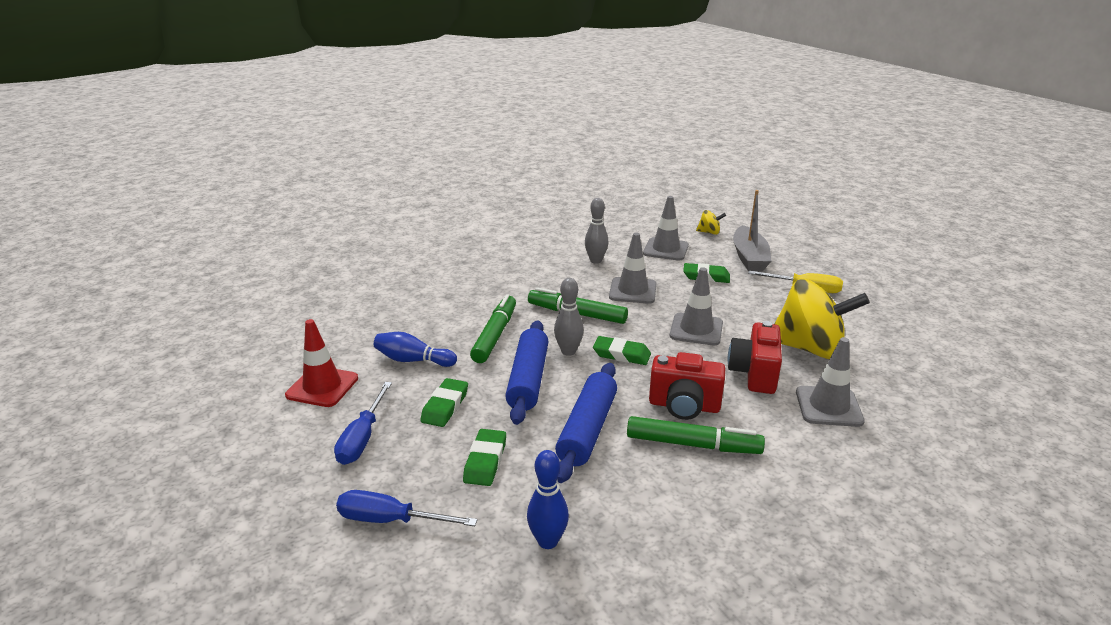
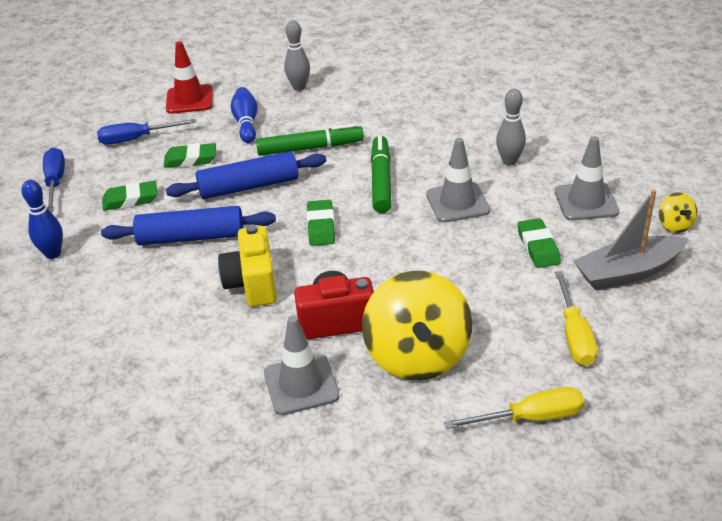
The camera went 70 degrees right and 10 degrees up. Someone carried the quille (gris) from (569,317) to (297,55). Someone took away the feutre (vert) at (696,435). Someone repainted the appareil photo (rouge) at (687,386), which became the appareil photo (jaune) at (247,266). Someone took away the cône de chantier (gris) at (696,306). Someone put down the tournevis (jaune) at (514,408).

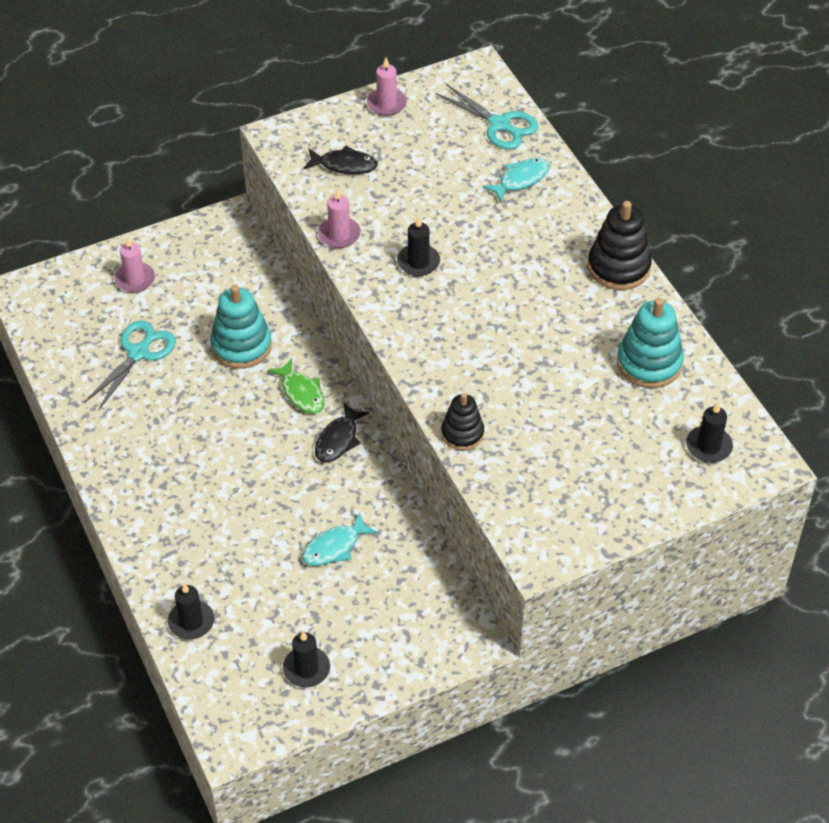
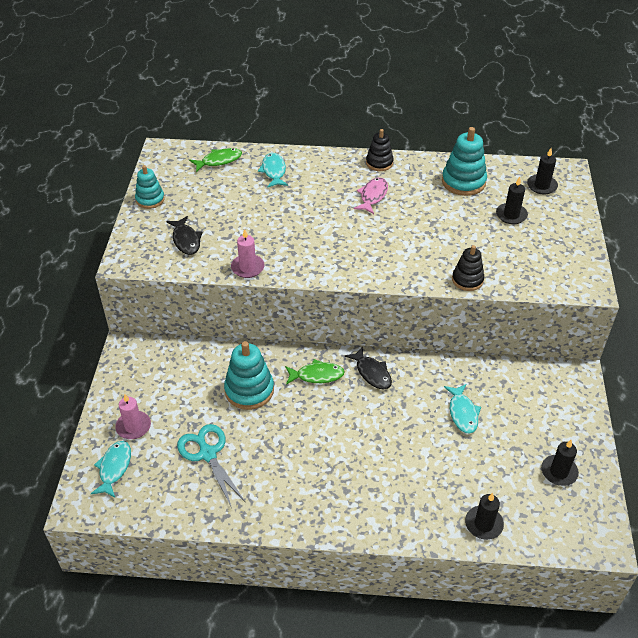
The camera went 60 degrees left and 5 degrees down. Someone rotated the poisson (noir) at (341,160) by 120 degrees clockwise. Someone swapped the bougie (rose) at (387,87) for the jouet à empiler (turquoise) at (150,187). Someone carried the bougie (noir) from (418,246) to (512,200). Someone swapped the ciseaux (turquoise) at (486,117) for the poisson (vert) at (215,160). Someone scaled the jouet à empiler (noir) at (620,245) by 0.64. Someone put down the poisson (turquoise) at (111,469). Someone put down the poisson (rose) at (371,195).

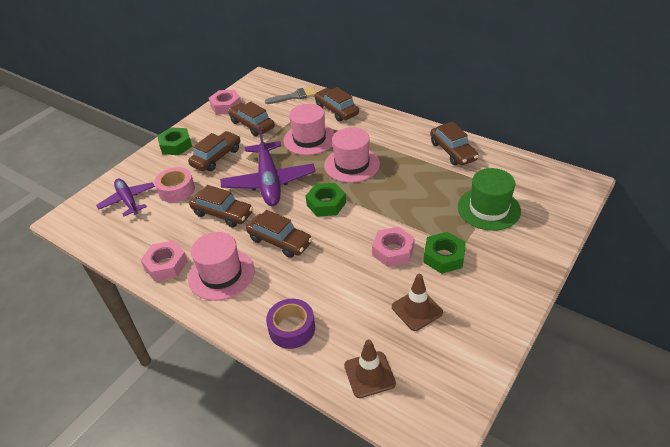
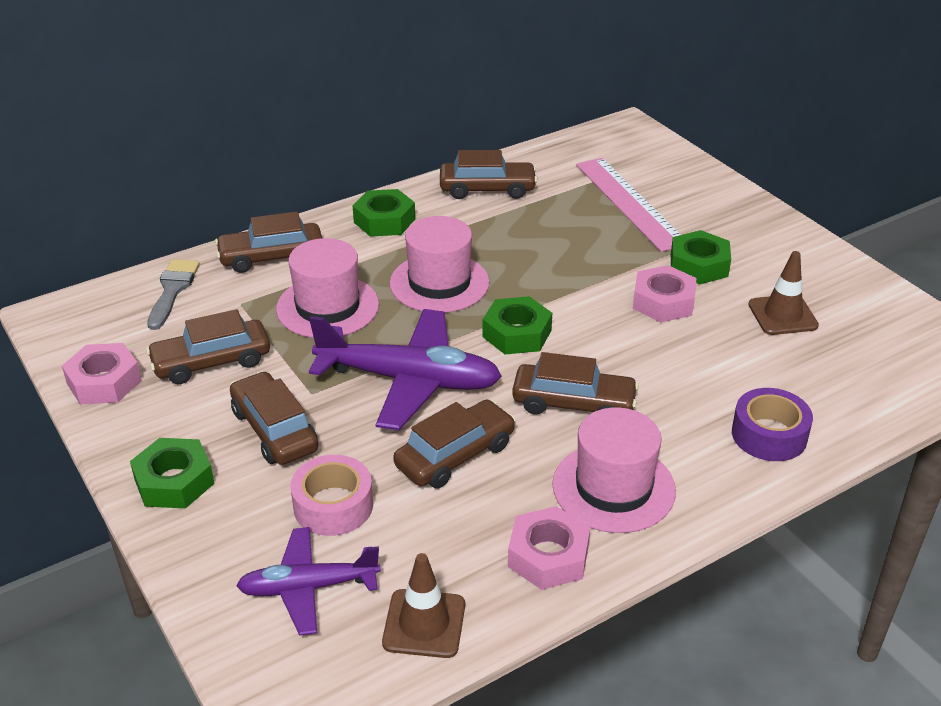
The camera went 70 degrees left and 5 degrees down. Someone rotated the voiture (marron) at (279,234) by 45 degrees clockwise. Someone carried the cône de chantier (marron) from (370,368) to (423,605). Someone swapped the chapeau (vert) at (489,199) for the règle (rose) at (628,205). Someone put down the écrou (vert) at (384,213).

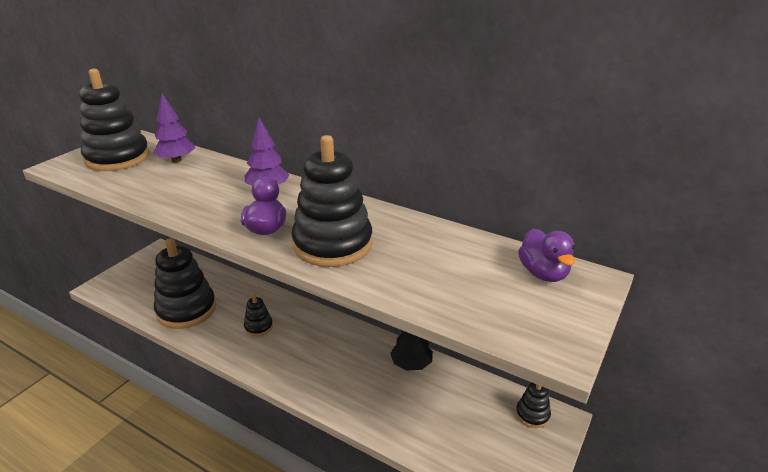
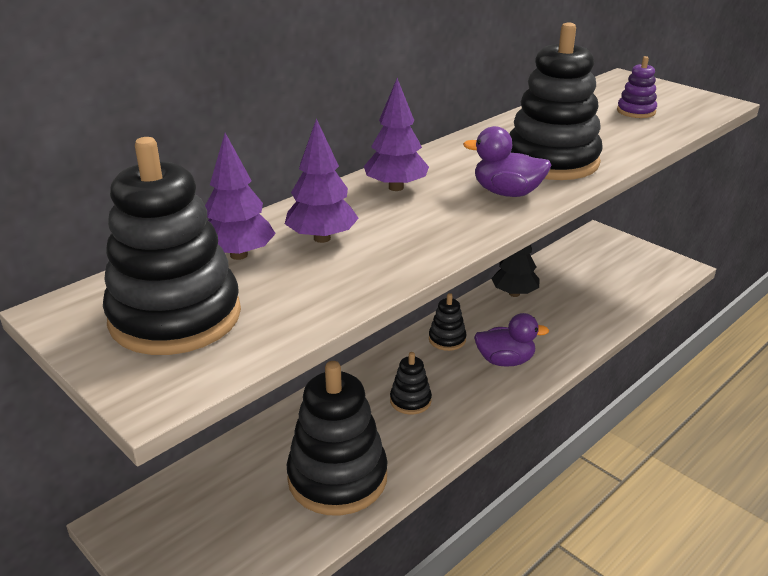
The camera went 75 degrees left and 0 degrees up. Someone carried the jouet à empiler (noir) from (533,405) to (448,322). Someone carried the canard (violet) from (546,255) to (511,340). Someone put down the arbre (violet) at (322,180). Someone put down the jouet à empiler (violet) at (637,87).

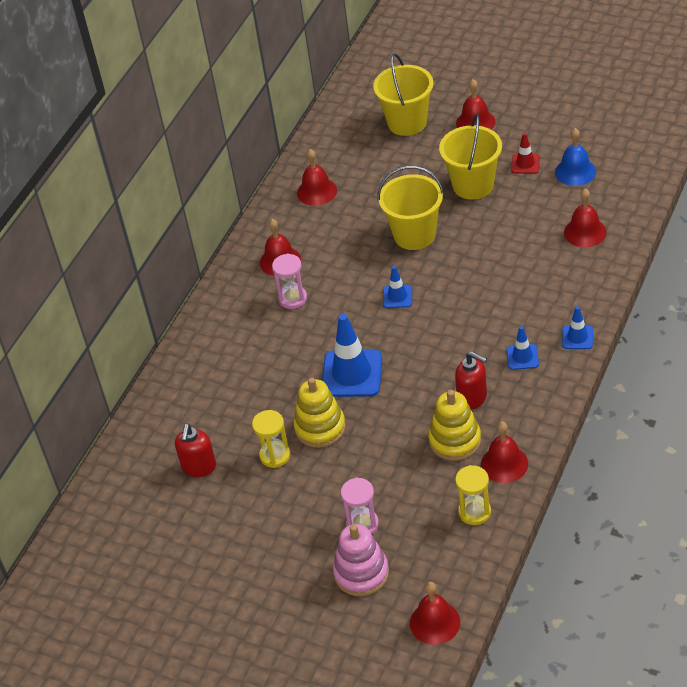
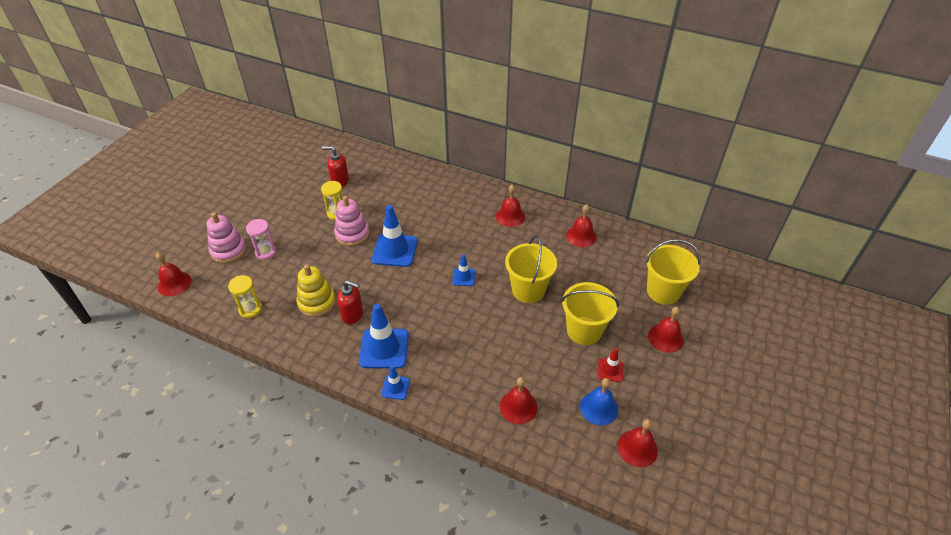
The camera went 85 degrees right and 0 degrees up. Someone took away the sablier (rose) at (289,281). Someone repainted the jouet à empiler (jaune) at (320,413), which became the jouet à empiler (rose) at (351,221). Someone rotated the distributeur de savon (rouge) at (471,381) by 105 degrees counterclockwise. Someone carried the cloche (rouge) from (504,452) to (637,443). Someone scaled the cône de chantier (bleu) at (522,348) by 1.92.

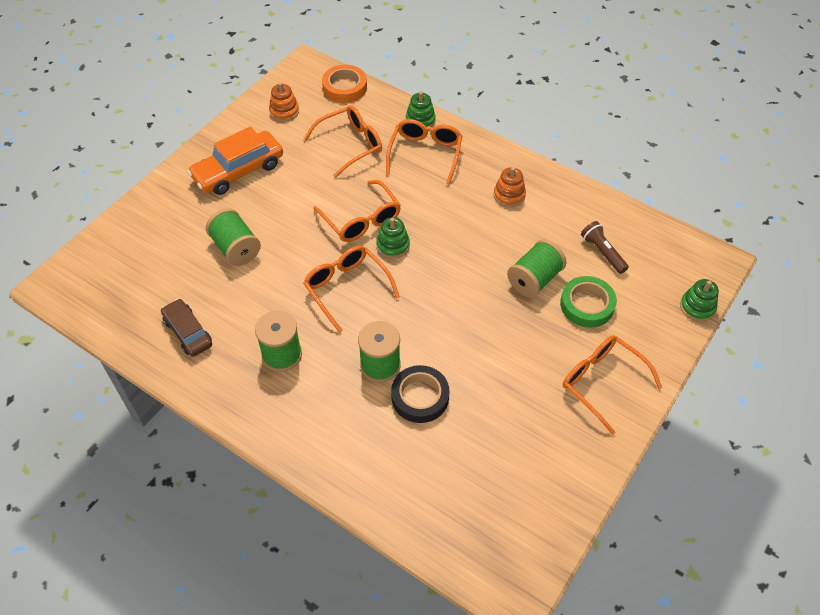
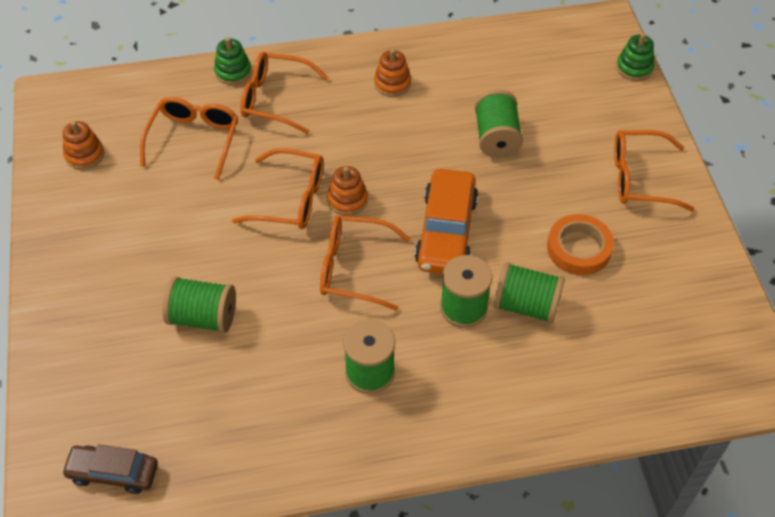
The camera went 45 degrees left and 0 degrees up. Someone carried the voiture (marron) from (186,328) to (109,469). Someone carried the voiture (orange) from (235,160) to (446,221). Someone carried the ruban adhésif (orange) from (344,84) to (580,244). Someone repainted the jouet à empiler (vert) at (393,237), which became the jouet à empiler (orange) at (347,191). Someone rotated the lunettes (orange) at (424,152) by 45 degrees counterclockwise. Someone swapped the ruban adhésif (noir) at (420,394) for the bobine (vert) at (529,292). Someone took away the ruban adhésif (vert) at (588,302). Someone took away the lampe de poche (marron) at (605,247).

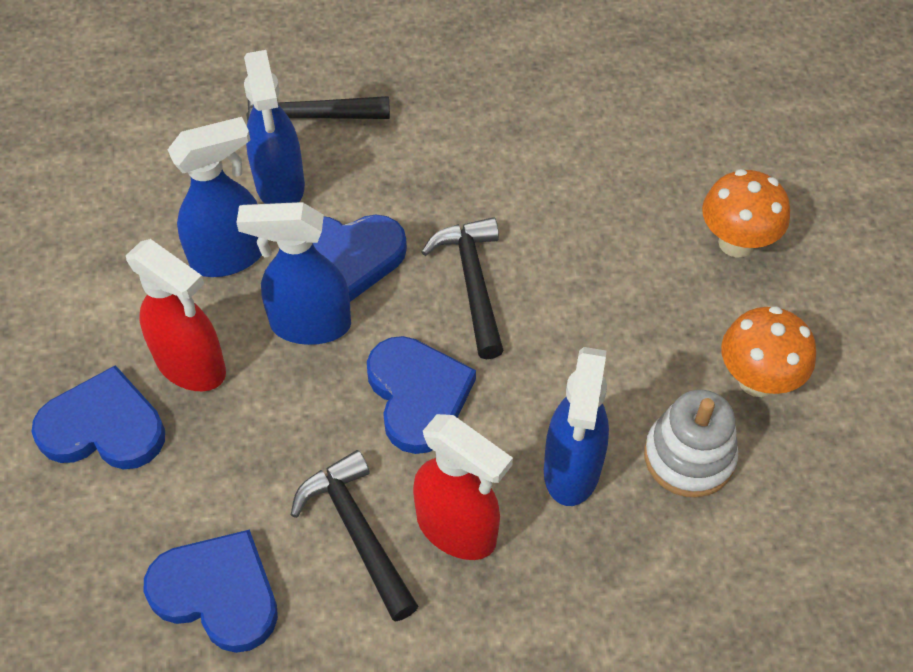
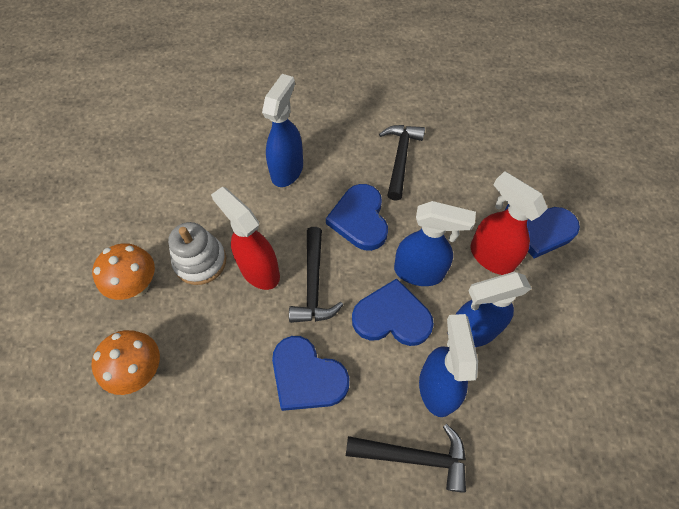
The camera went 170 degrees left and 5 degrees up. Someone carried the cœur (bleu) from (211,591) to (310,373). Someone rotated the marteau (noir) at (354,536) by 150 degrees counterclockwise. Someone carried the vaporisateur (rouge) from (463,487) to (245,238). Someone carried the jouet à empiler (blanc) from (691,443) to (197,253). Someone carried the champignon (orange) from (768,351) to (126,362).

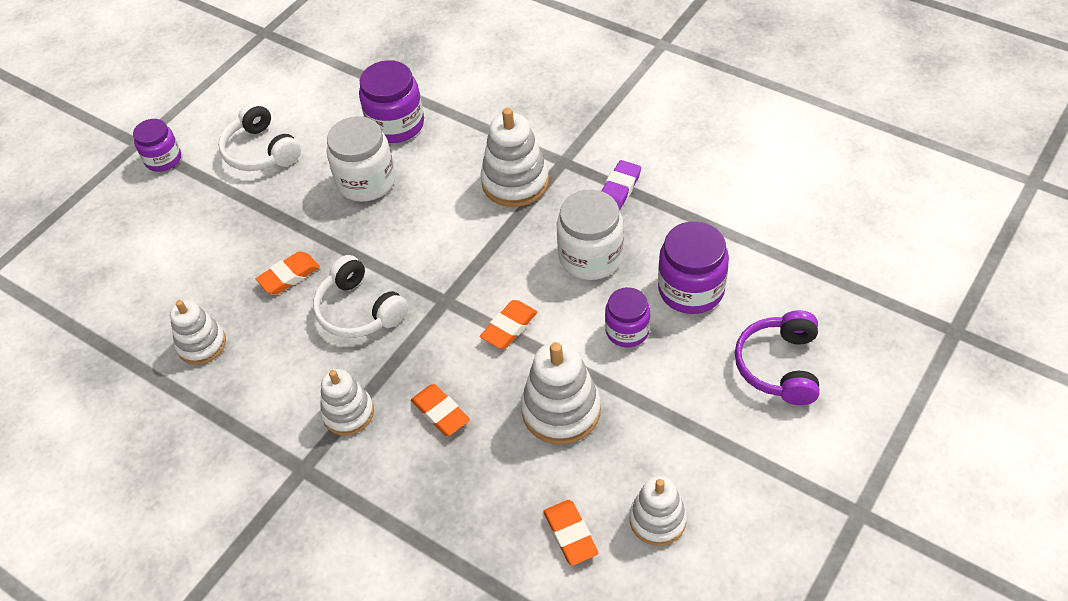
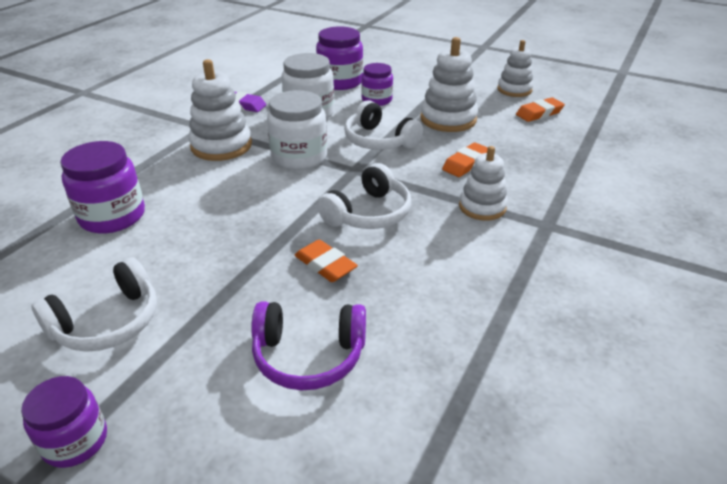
The camera went 100 degrees left and 15 degrees down. Someone took away the jouet à empiler (blanc) at (198,332). Someone carried the bocal (blanc) from (361,159) to (297,130). Someone swapped the gomme (orange) at (508,324) for the casque audio (blanc) at (383,125). Someone carried the casque audio (violet) from (777,357) to (308,345).

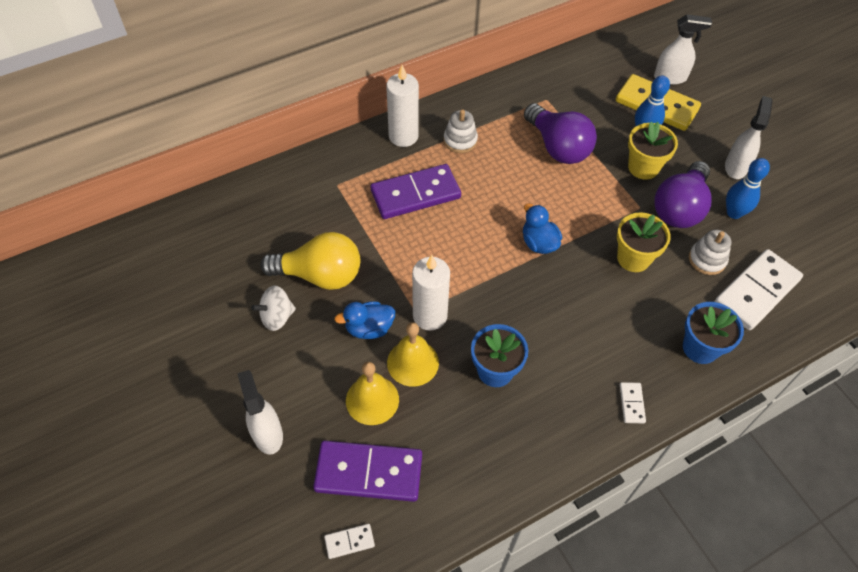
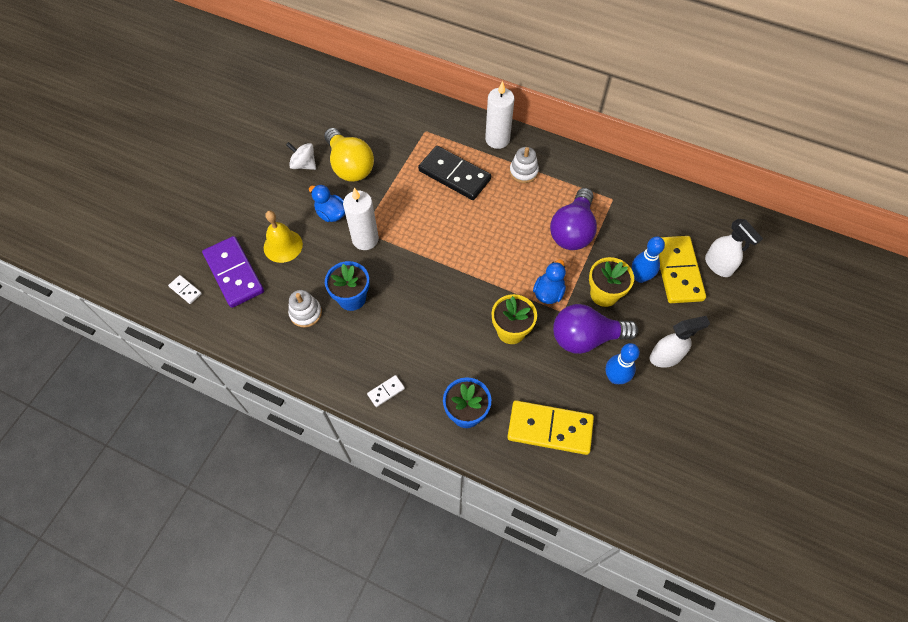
The camera went 55 degrees right and 5 degrees up. Someone took away the vaporisateur (blanc) at (260,412). Someone repainted the domino (violet) at (416,191), which became the domino (noir) at (454,173). Someone took away the cloche (jaune) at (413,354). Someone carried the canard (bleu) from (542,228) to (549,282). Someone carried the jouet à empiler (blanc) from (710,252) to (305,308). Someone repainted the domino (blanc) at (758,289), which became the domino (jaune) at (550,427).

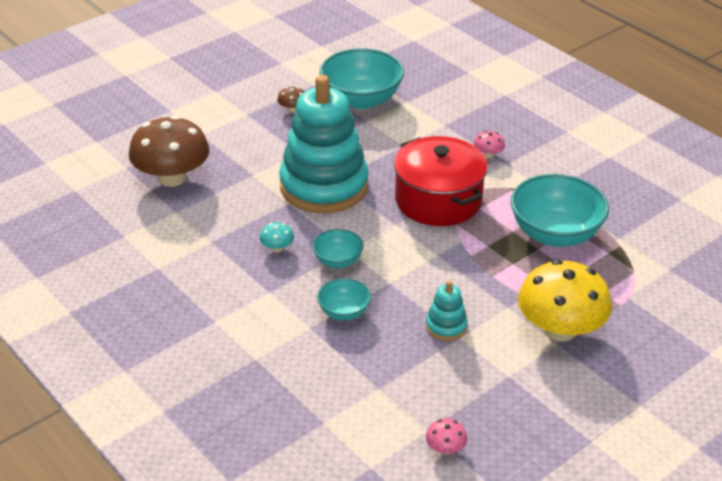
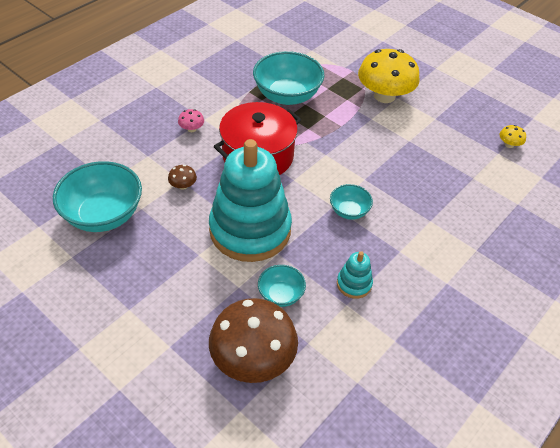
The camera went 100 degrees left and 10 degrees up. Someone took away the champignon (turquoise) at (277,237). Someone carried the champignon (marron) from (290,100) to (182,177). Someone carried the bol (turquoise) from (344,299) to (282,286). Someone carried the jouet à empiler (turquoise) from (447,311) to (355,275). Someone repainted the champignon (rose) at (446,436), which became the champignon (jaune) at (512,136).

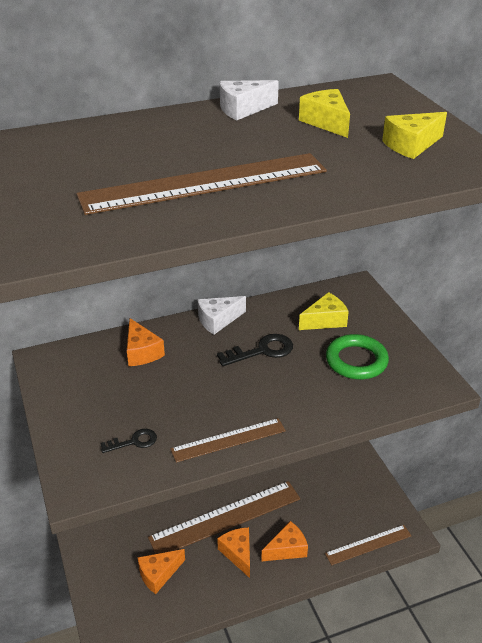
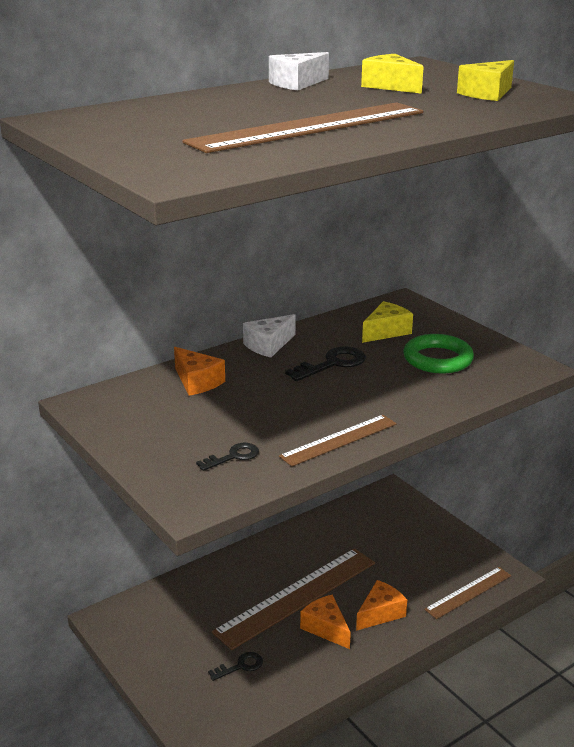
The camera went 15 degrees left and 10 degrees down. Someone swapped the fromage (orange) at (161,571) for the clé (noir) at (235,666).

